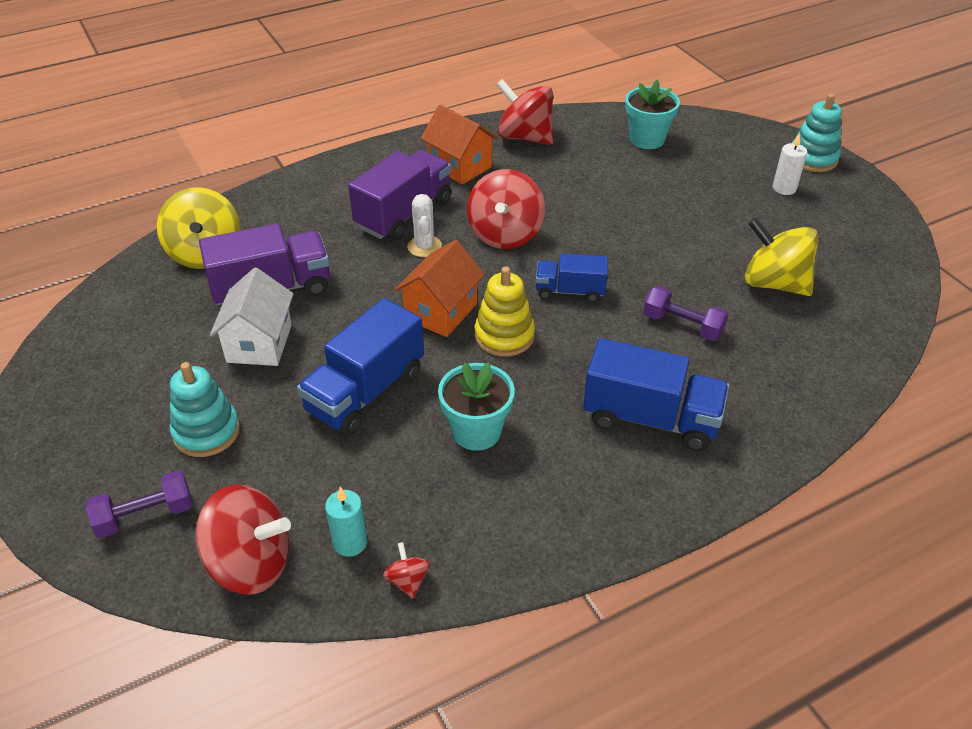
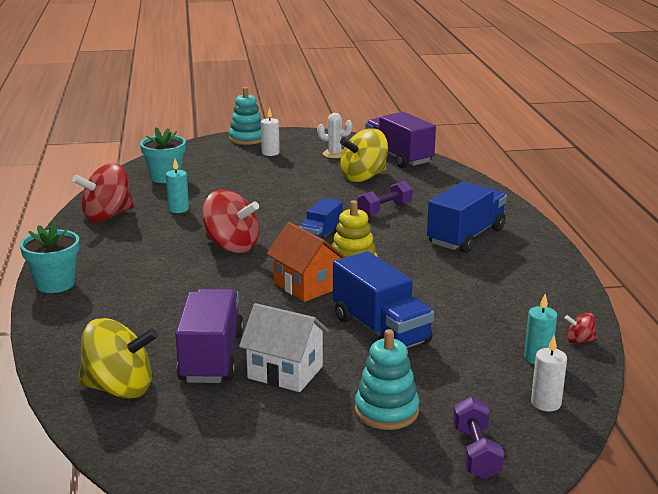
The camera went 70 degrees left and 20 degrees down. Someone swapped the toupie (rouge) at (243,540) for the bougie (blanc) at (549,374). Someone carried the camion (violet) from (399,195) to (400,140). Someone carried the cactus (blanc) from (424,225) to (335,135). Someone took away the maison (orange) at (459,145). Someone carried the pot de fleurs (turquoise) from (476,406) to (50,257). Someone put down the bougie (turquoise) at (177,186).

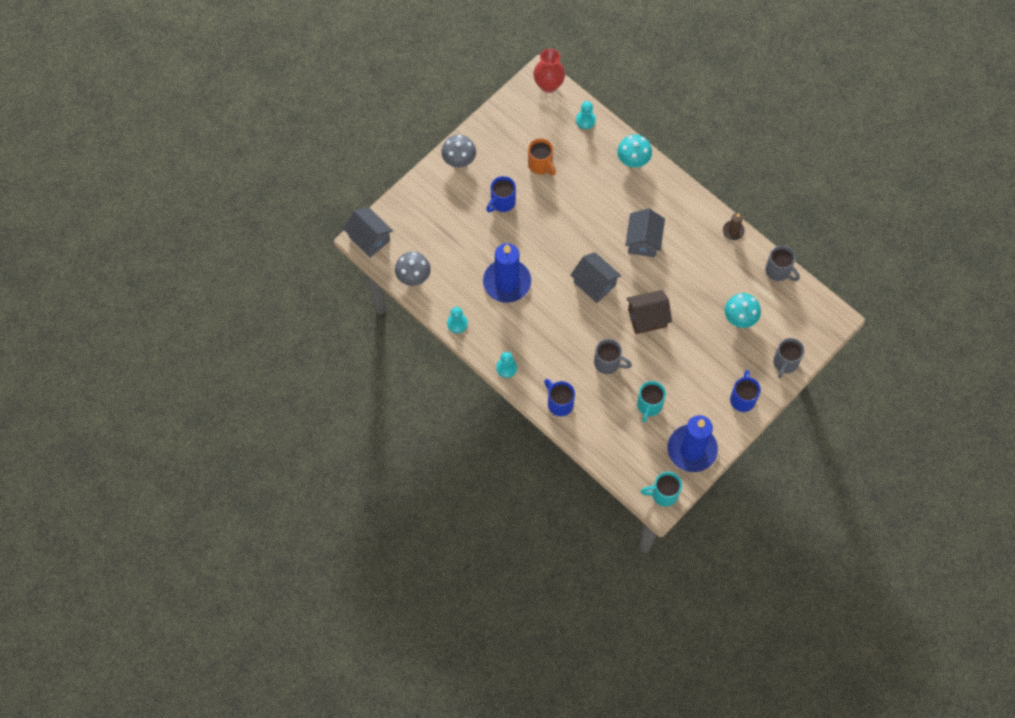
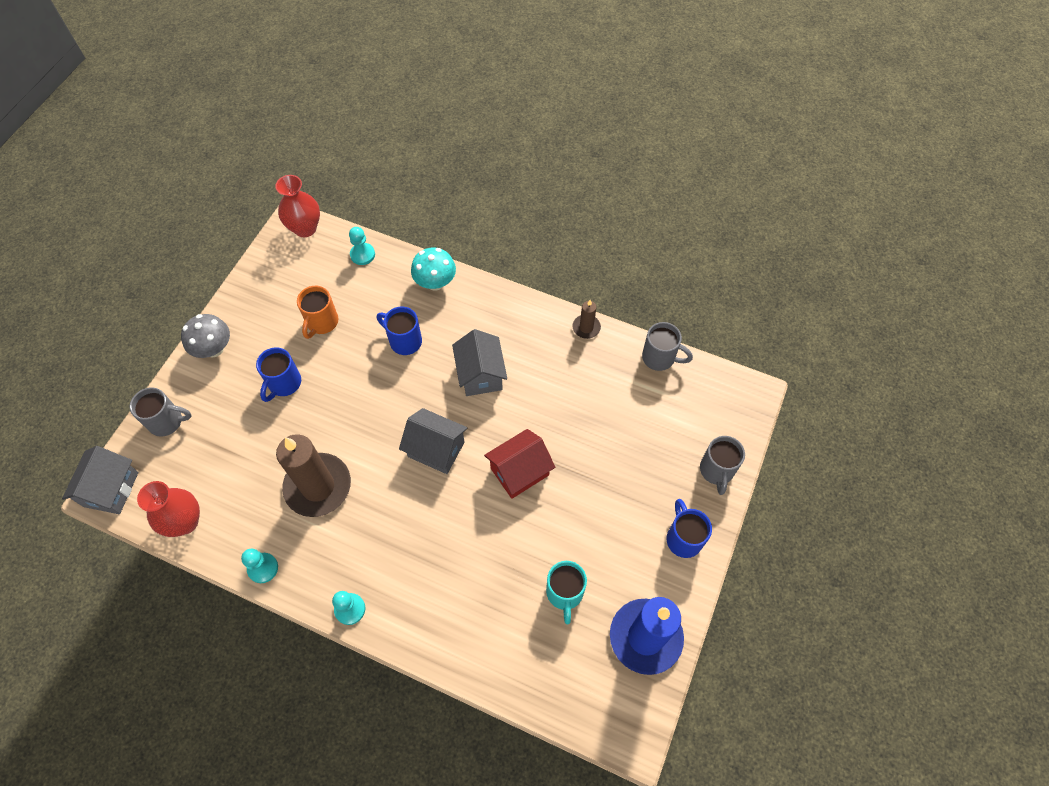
The camera went 20 degrees left and 5 degrees down. Someone rotated the maison (gris) at (368,232) by 75 degrees clockwise. Someone swapped the champignon (gris) at (413,269) for the vase (rouge) at (168,509). Someone repainted the bougie (bleu) at (507,273), which became the bougie (marron) at (313,475). Someone rotated the tasse (orange) at (542,157) by 75 degrees clockwise. Someone carried the tasse (bleu) from (559,397) to (399,331). Someone carried the tasse (gris) from (613,356) to (160,412). Someone repainted the maison (marron) at (649,312), which became the maison (rouge) at (519,464). Someone took away the tasse (turquoise) at (661,489). Someone took away the champignon (turquoise) at (743,310).

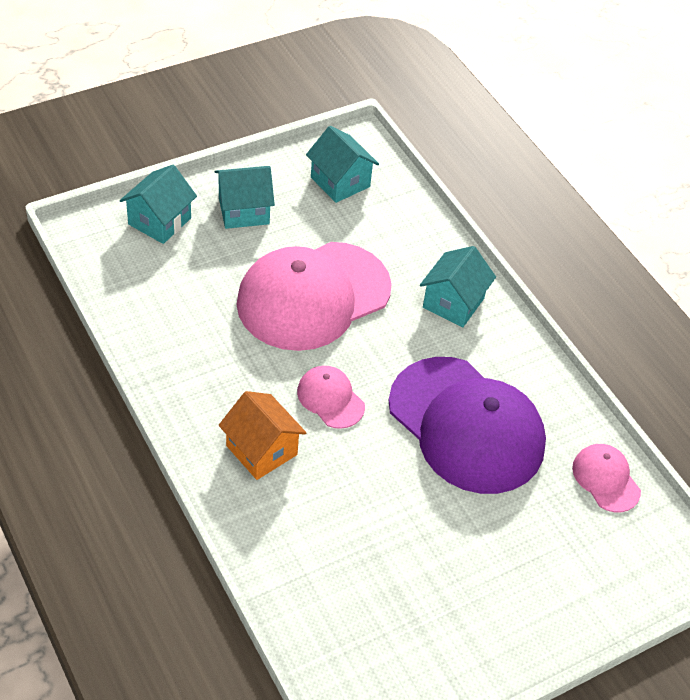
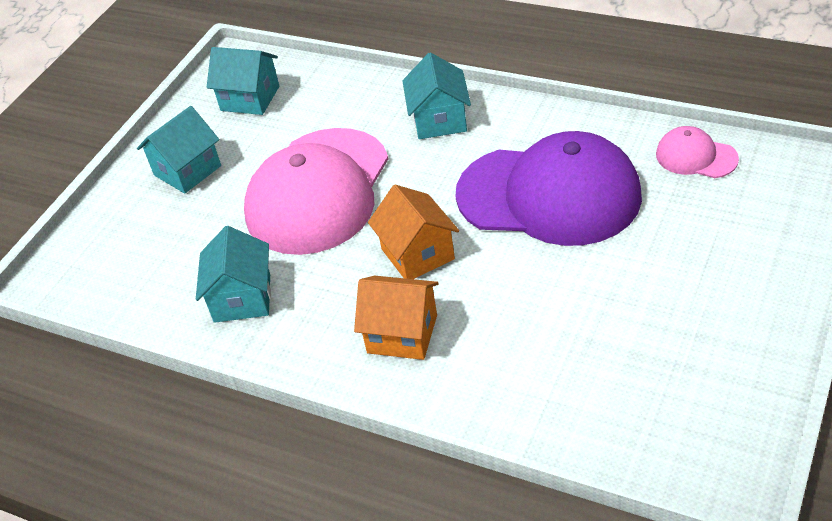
The camera went 25 degrees left and 5 degrees down. Someone carried the maison (turquoise) from (158,204) to (233,274). Someone swapped the casquette (rose) at (331,397) for the maison (orange) at (413,232).

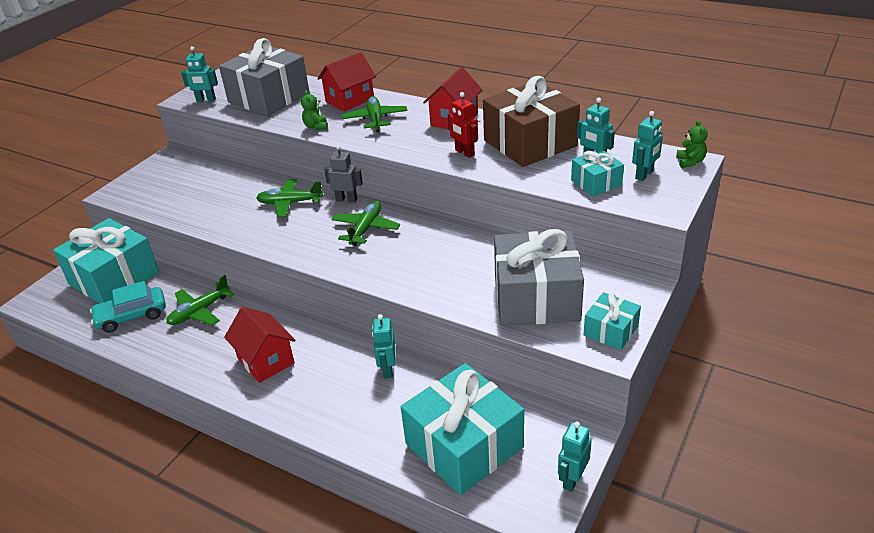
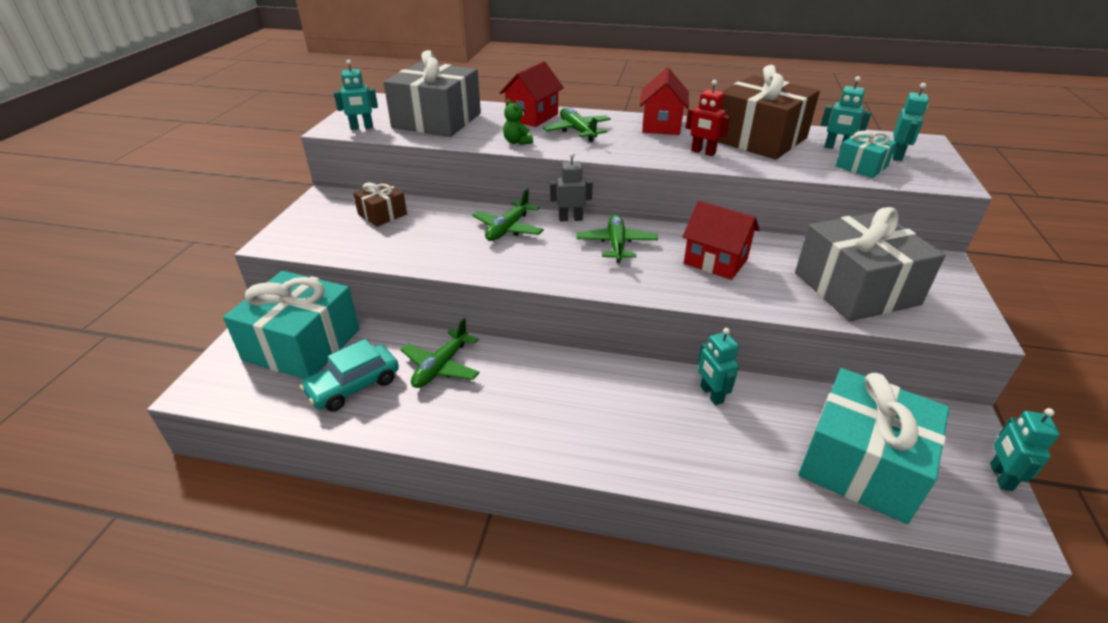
The camera went 20 degrees left and 0 degrees up. Someone carried the maison (rouge) from (259,345) to (721,240). Someone rotated the avion (vert) at (289,198) by 45 degrees counterclockwise. Someone took away the cadeau (turquoise) at (612,321). Someone took away the ours en peluche (vert) at (692,144). Someone put down the cadeau (marron) at (380,204).

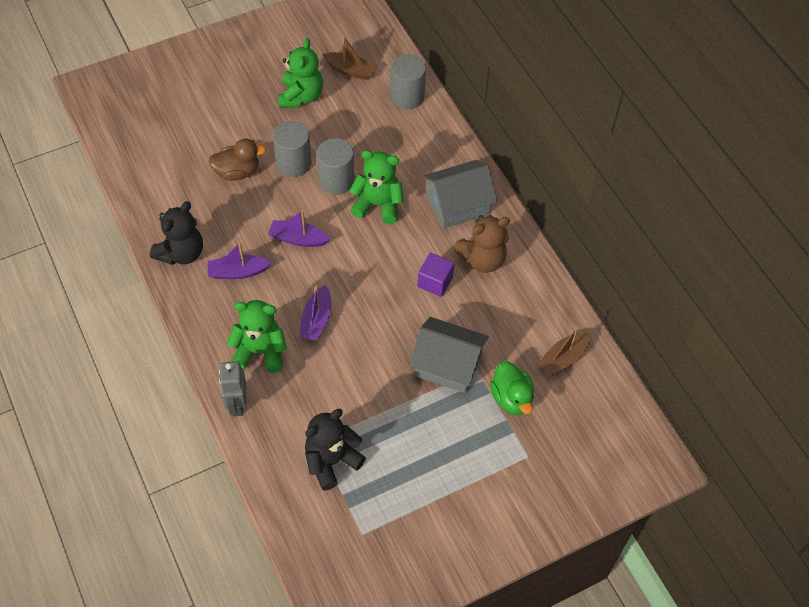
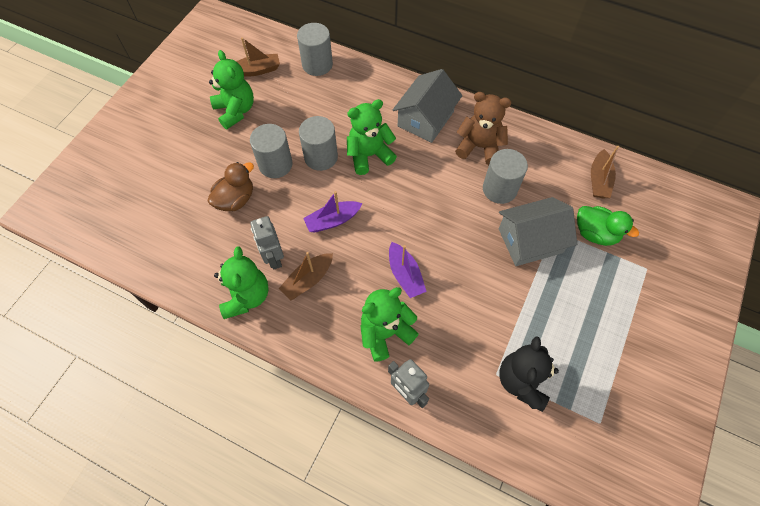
The camera went 35 degrees left and 5 degrees up. Someone repainted the ours en peluche (noir) at (176,233), which became the ours en peluche (vert) at (241,282). Someone repainted the bateau (violet) at (239,260), which became the bateau (marron) at (306,276). Someone took away the cube (violet) at (435,275). Someone rotated the ours en peluche (marron) at (481,244) by 105 degrees counterclockwise. Someone put down the robot (gris) at (267,243). Someone put down the cylindre (gris) at (505,176).

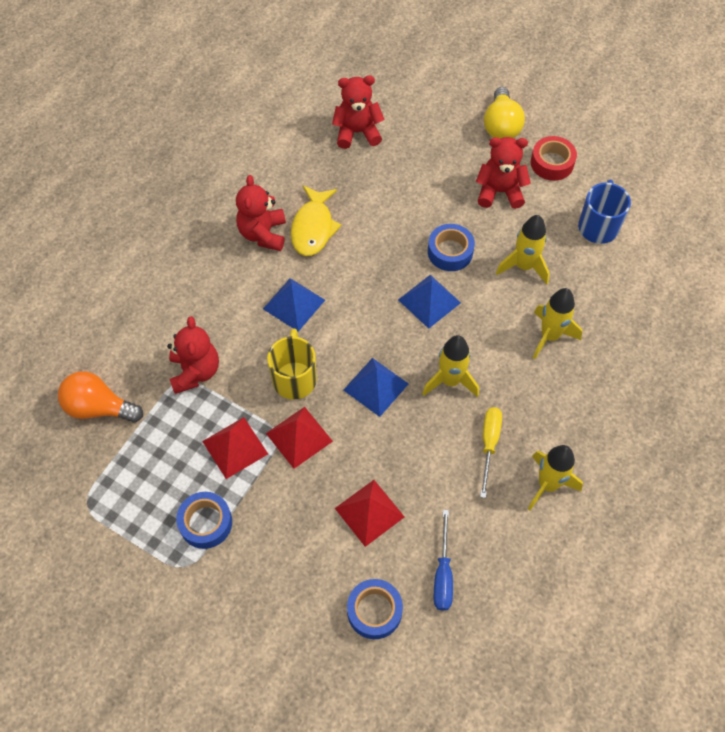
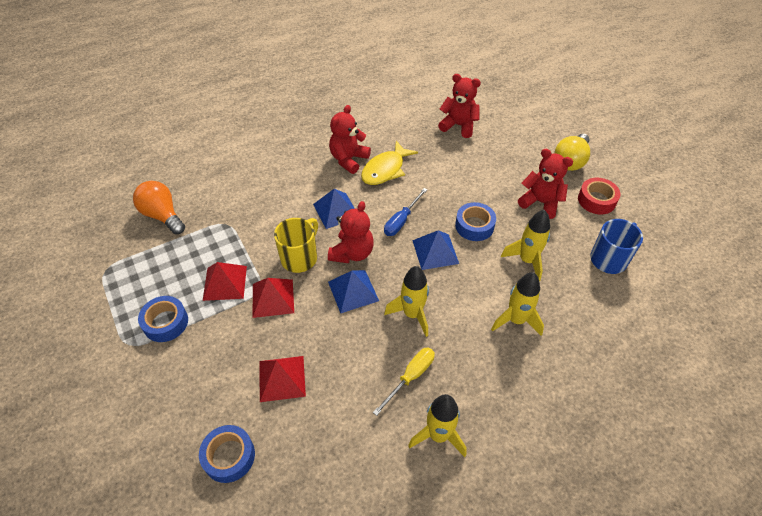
The camera went 30 degrees right and 10 degrees down. Someone carried the ours en peluche (rouge) from (193,355) to (351,232). Someone carried the tournevis (bleu) from (443,560) to (406,212).

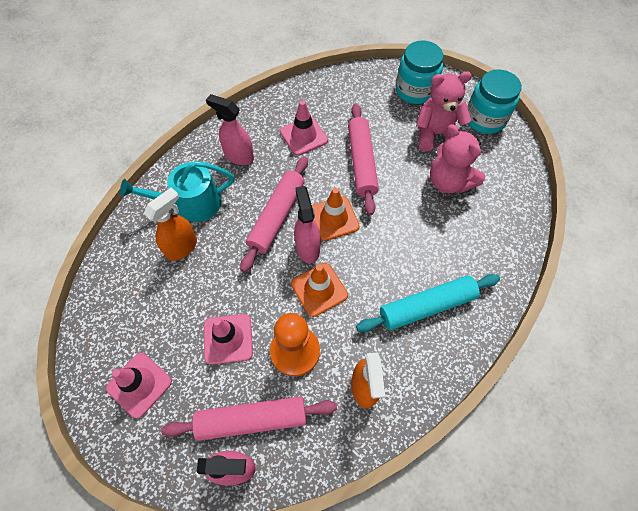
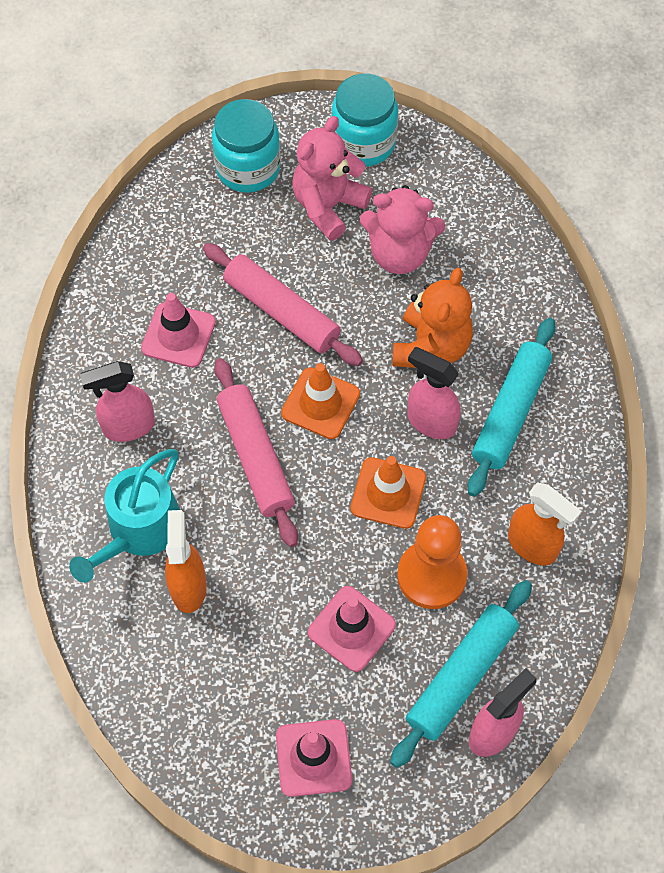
The camera went 45 degrees left and 0 degrees up. Someone repainted the rouleau à pâtisserie (rose) at (249,418), which became the rouleau à pâtisserie (turquoise) at (461,674). Someone carried the vaporisateur (rose) from (307,224) to (434,393). Someone put down the ours en peluche (orange) at (433,317).

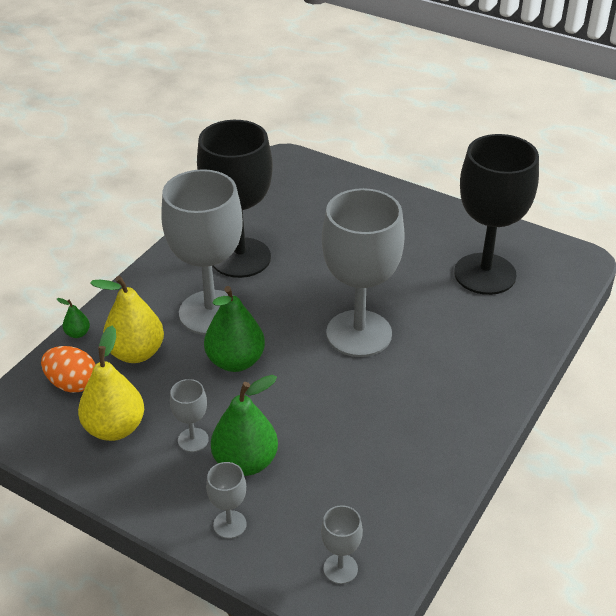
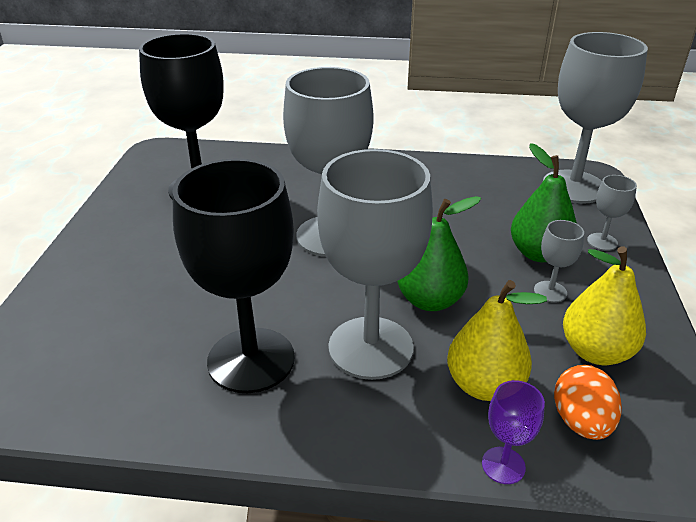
The camera went 115 degrees left and 5 degrees down. Someone swapped the poire (vert) at (73,318) for the verre à pied (violet) at (513,432). Someone scaled the verre à pied (gris) at (342,544) by 2.38.

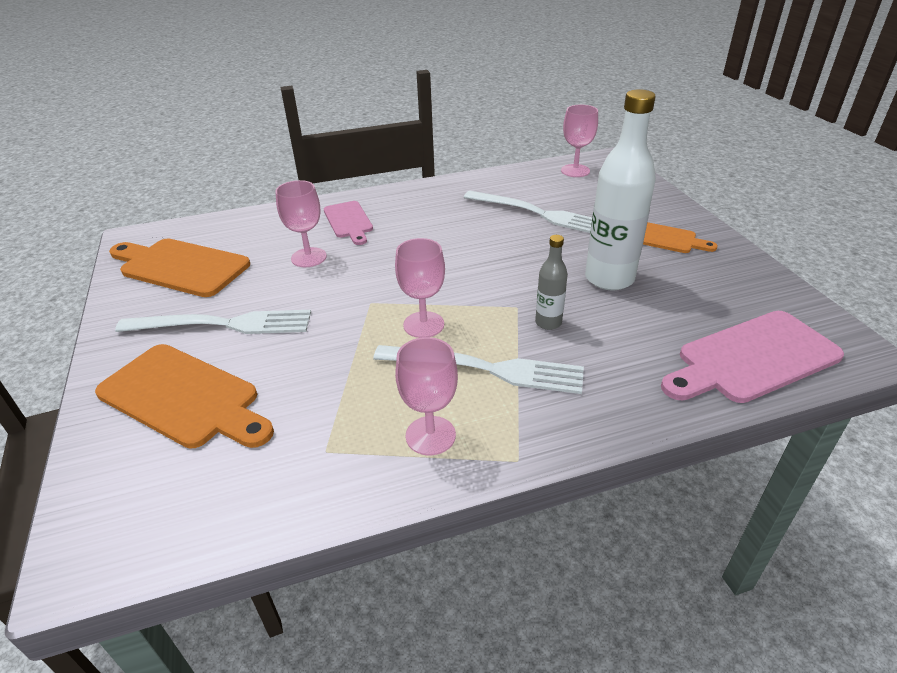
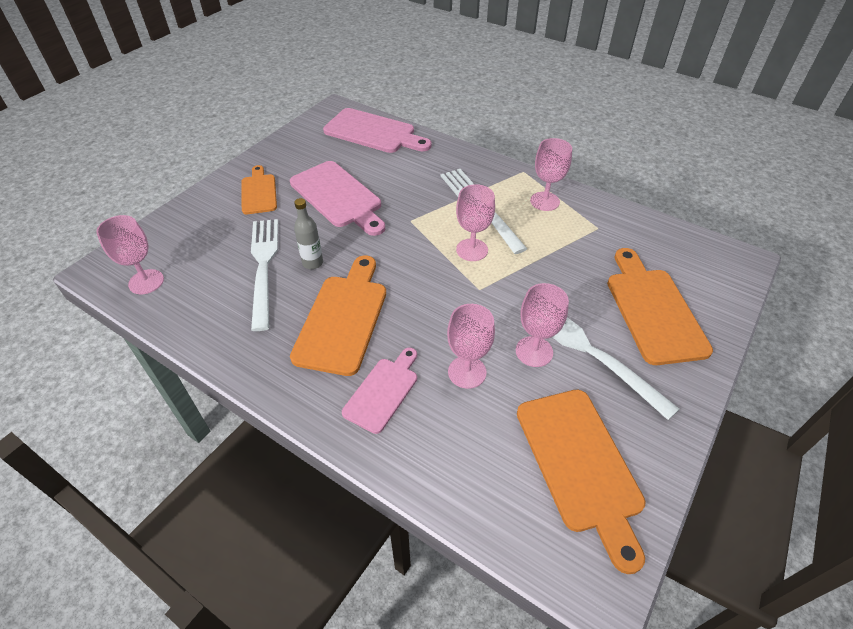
The camera went 130 degrees left and 10 degrees up. Someone carried the bouteille (gris) from (551,282) to (308,233). Someone swapped the bouteille (blanc) at (620,189) for the planche à découper (rose) at (337,198). Someone put down the planche à découper (orange) at (338,316). Someone put down the verre à pied (rose) at (542,325).

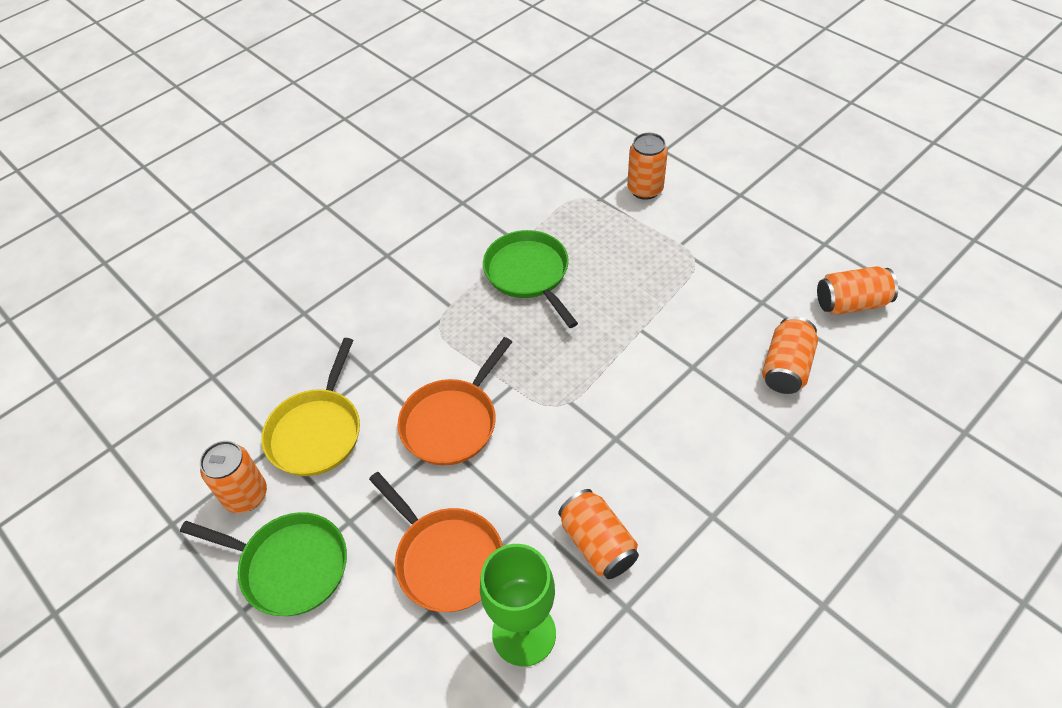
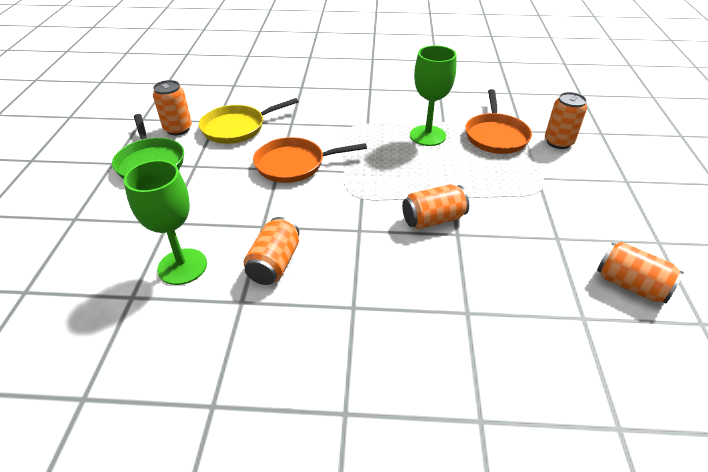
The camera went 45 degrees right and 10 degrees down. Someone carried the poêle (orange) from (436,542) to (498,121). Someone swapped the poêle (vert) at (530,279) for the verre à pied (vert) at (433,95). Someone carried the canette (orange) from (790,355) to (435,206).

